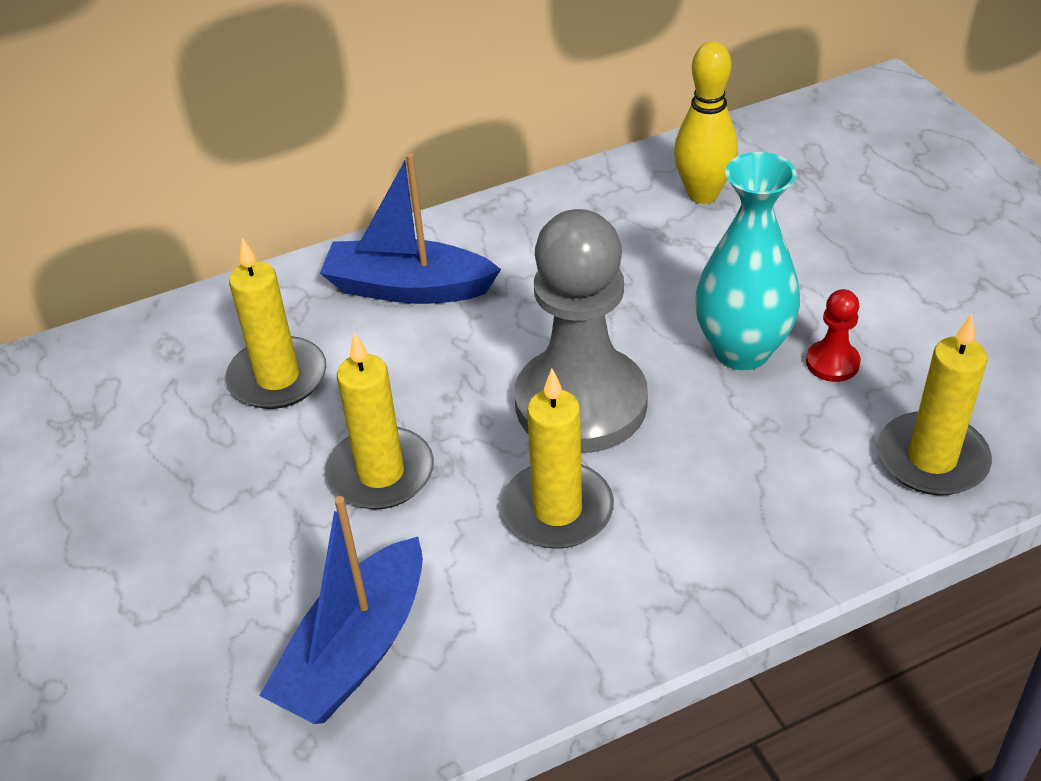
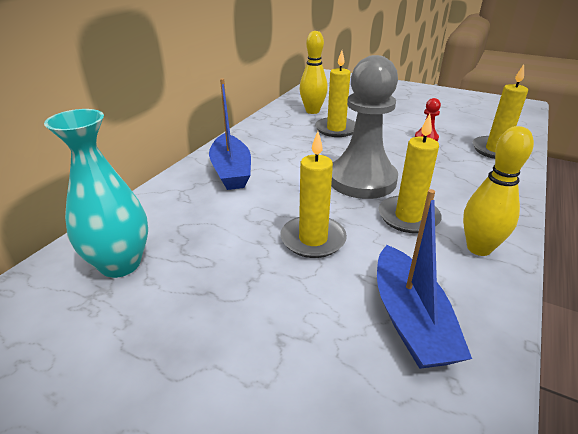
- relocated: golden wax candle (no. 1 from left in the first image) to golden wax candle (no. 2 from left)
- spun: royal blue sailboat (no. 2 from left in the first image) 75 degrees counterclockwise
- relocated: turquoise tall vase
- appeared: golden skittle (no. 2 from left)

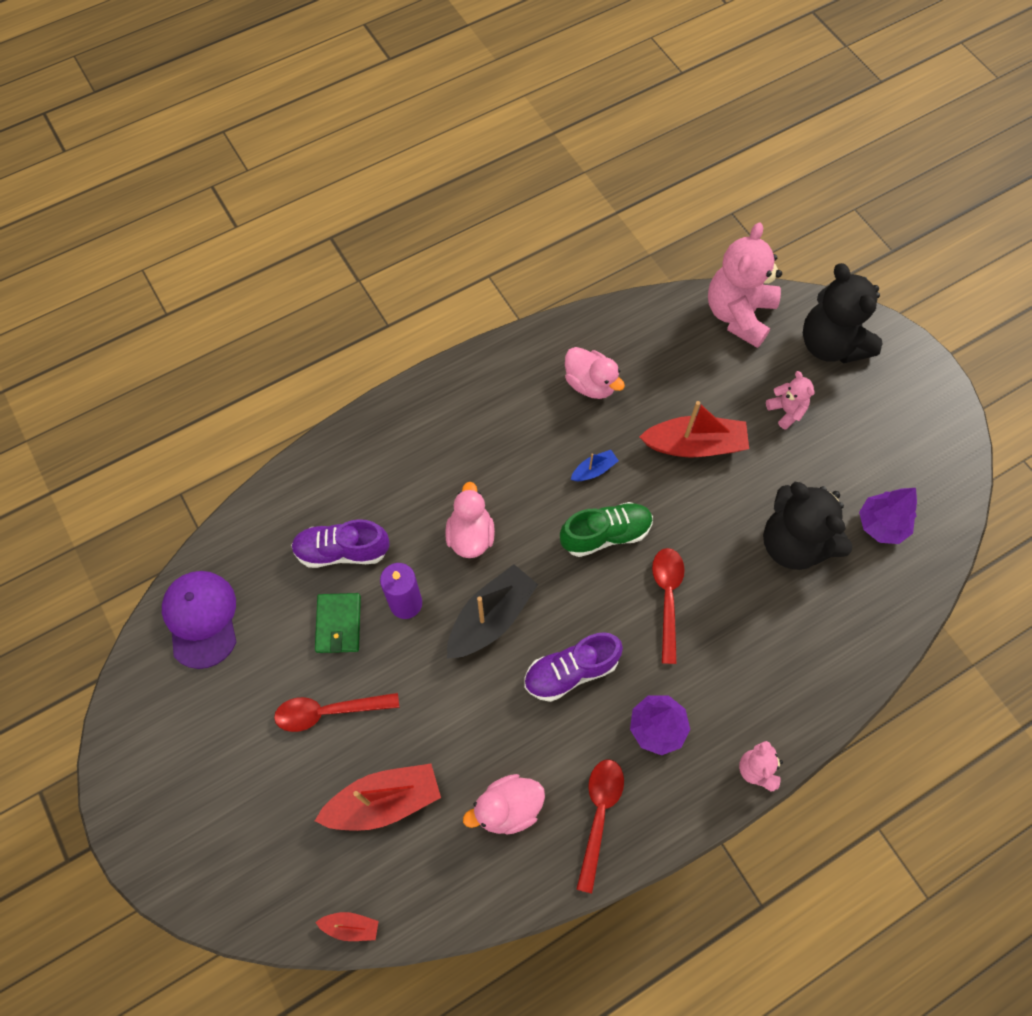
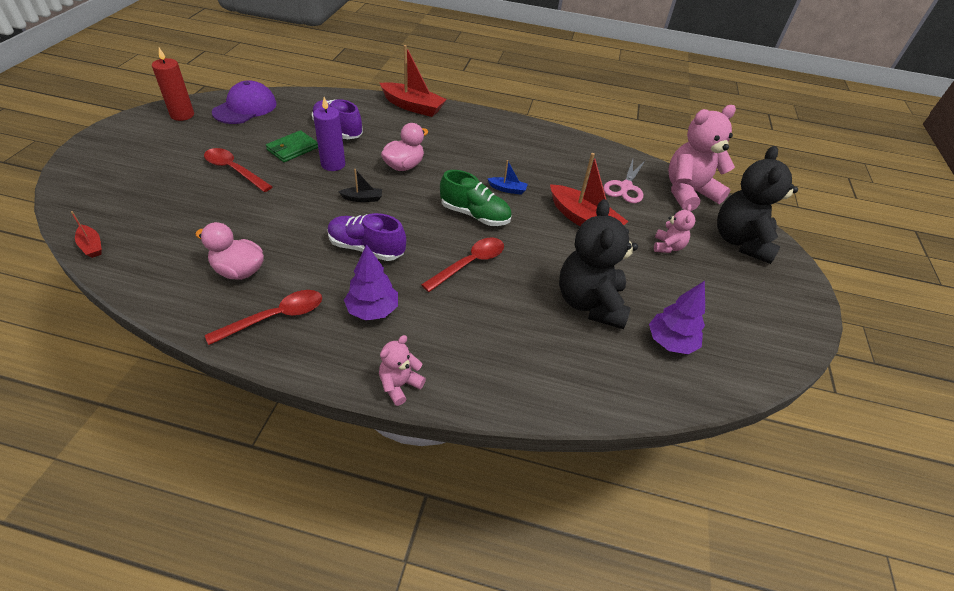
- relocated: red sailboat (no. 2 from left)
- size: black sailboat x0.48
- missing: rosy duck (no. 3 from left)
- appeared: red wax candle
- appeared: rosy scissors

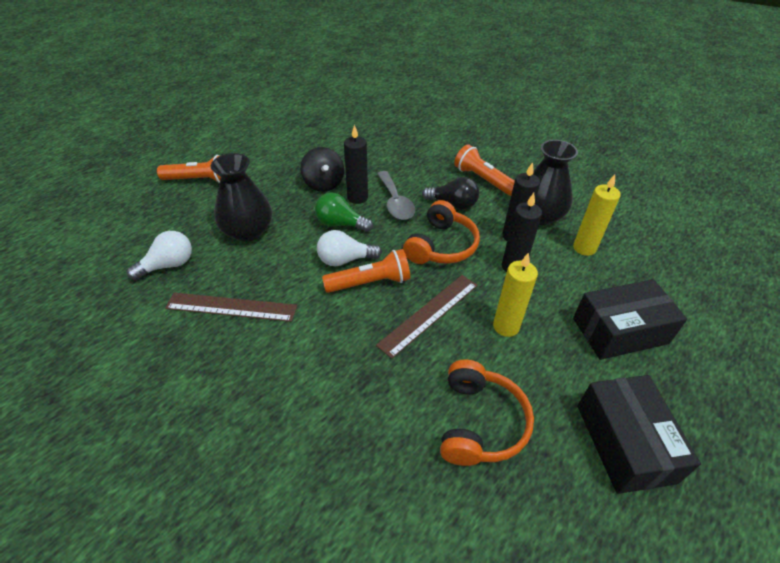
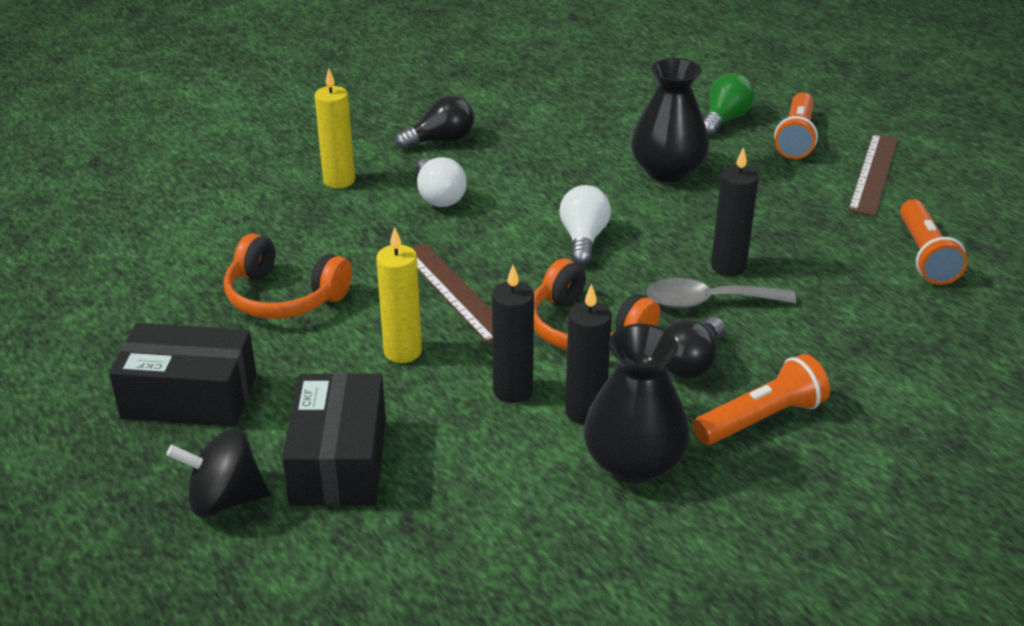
- relocated: white light bulb (no. 1 from left)
- relocated: dark brown ruler (no. 1 from left in the first image) to dark brown ruler (no. 2 from left)
- relocated: black whirligig
- relocated: green light bulb
- relocated: orange pocket torch (no. 2 from left in the first image) to orange pocket torch (no. 3 from left)
- relocated: golden wax candle (no. 2 from left in the first image) to golden wax candle (no. 1 from left)
- appeared: black light bulb (no. 1 from left)

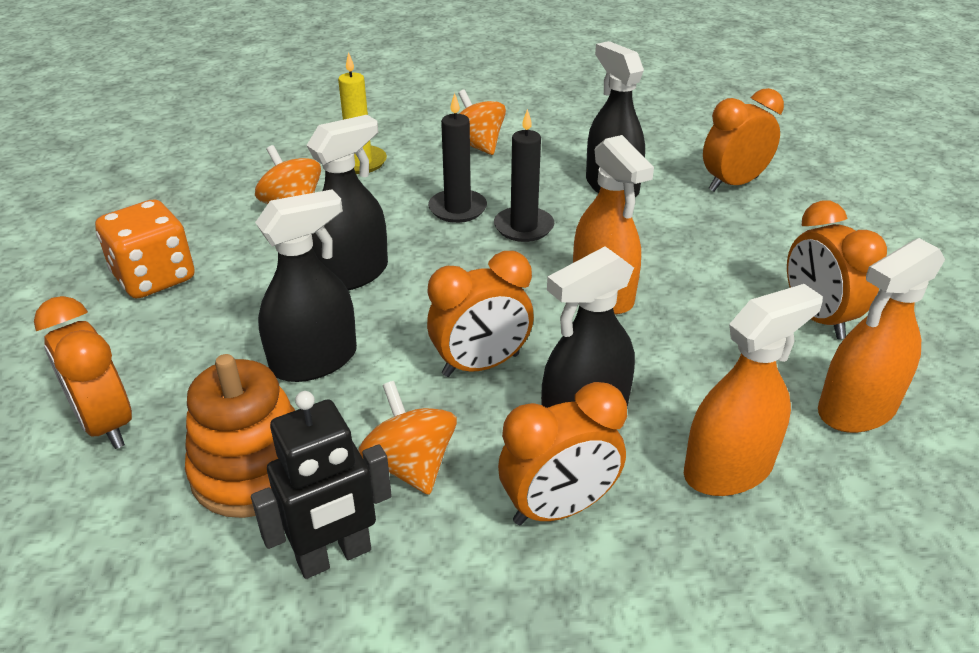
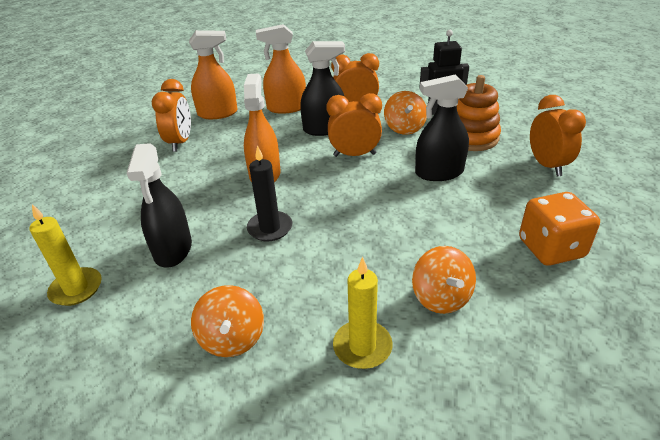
- missing: black sprayer (no. 2 from left)
- missing: black wax candle (no. 1 from left)
- missing: orange bedside clock (no. 4 from left)
- appeared: golden wax candle (no. 1 from left)

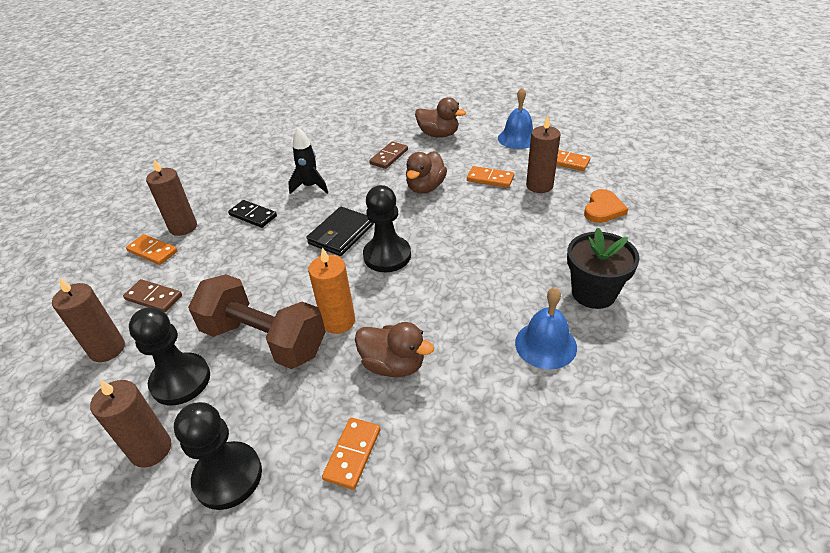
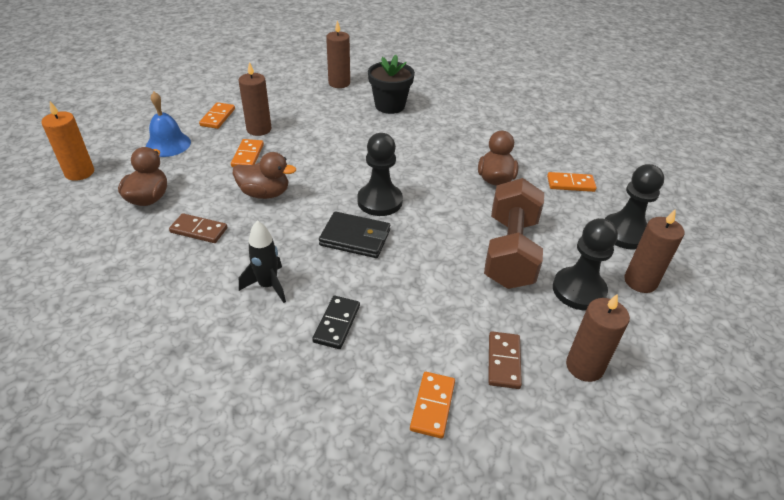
- relocated: dark brown wax candle (no. 3 from left in the first image) to dark brown wax candle (no. 2 from left)
- relocated: orange wax candle
- missing: royal blue bell (no. 2 from left)
- missing: orange love heart

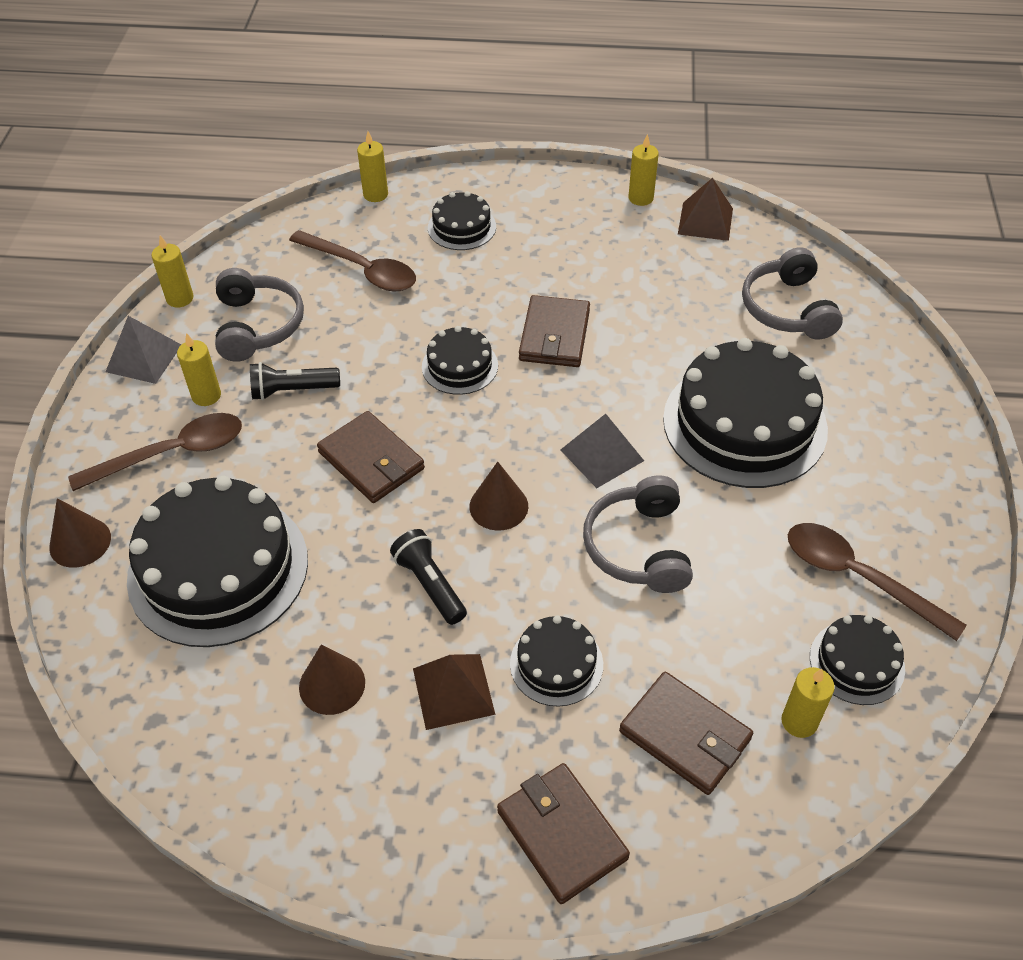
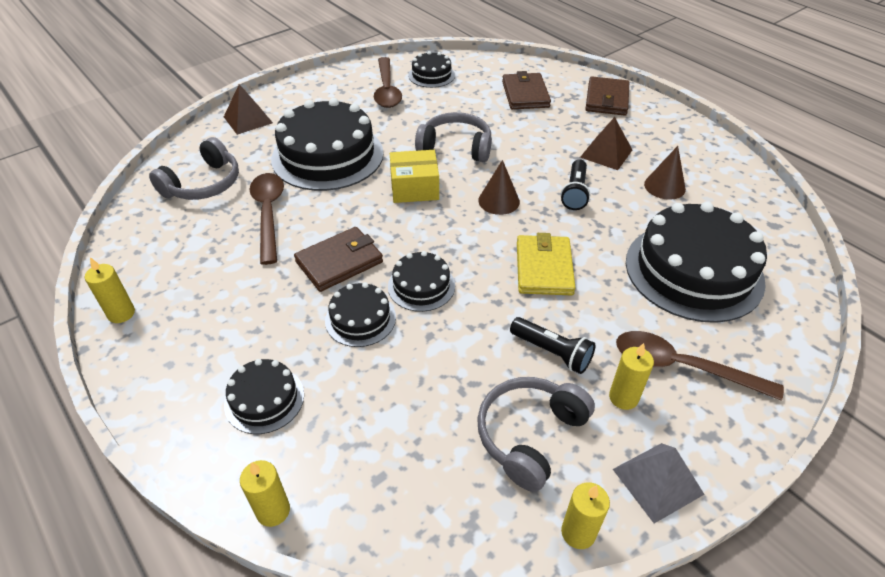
- missing: dark brown cone shape (no. 1 from left)
- relocated: dark brown tablespoon (no. 2 from left in the first image) to dark brown tablespoon (no. 1 from left)
- colour: dark brown wallet (no. 1 from left) to golden wallet
- relocated: black gateau (no. 4 from left in the first image) to black gateau (no. 3 from left)
- exchanged: grey solid pyramid (no. 2 from left) to golden package
- spun: grey headphones (no. 2 from left) 120 degrees counterclockwise
- relocated: dark brown solid pyramid (no. 2 from left in the first image) to dark brown solid pyramid (no. 1 from left)
- missing: golden wax candle (no. 5 from left)

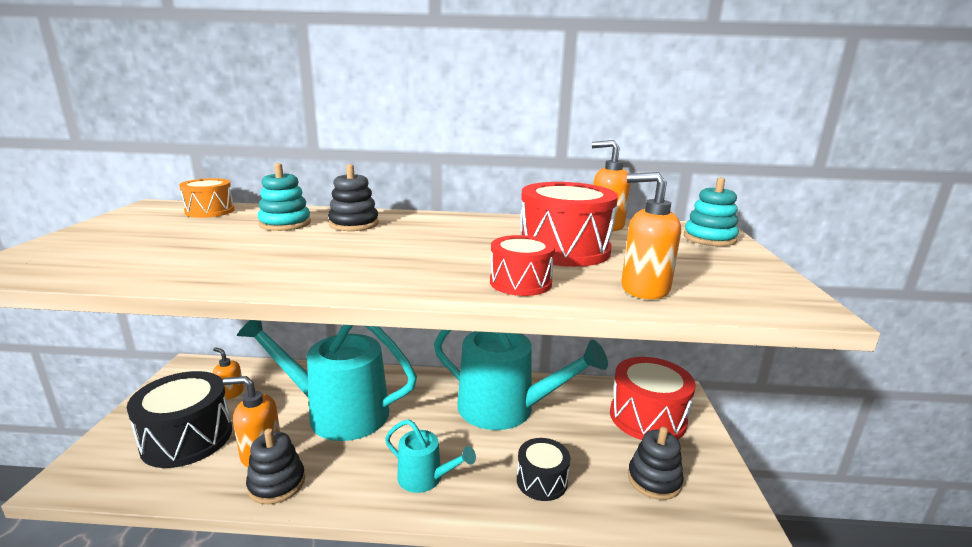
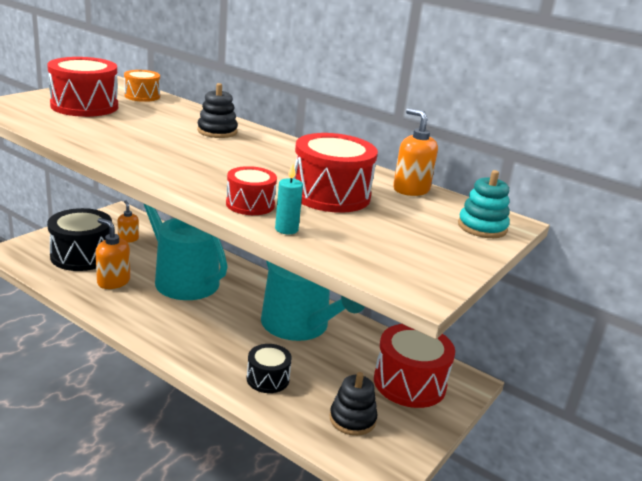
- missing: black stacking rings (no. 1 from left)
- missing: turquoise stacking rings (no. 1 from left)
- missing: turquoise watering can (no. 2 from left)
- missing: orange soap dispenser (no. 4 from left)
- appeared: red snare drum (no. 1 from left)
- appeared: turquoise wax candle

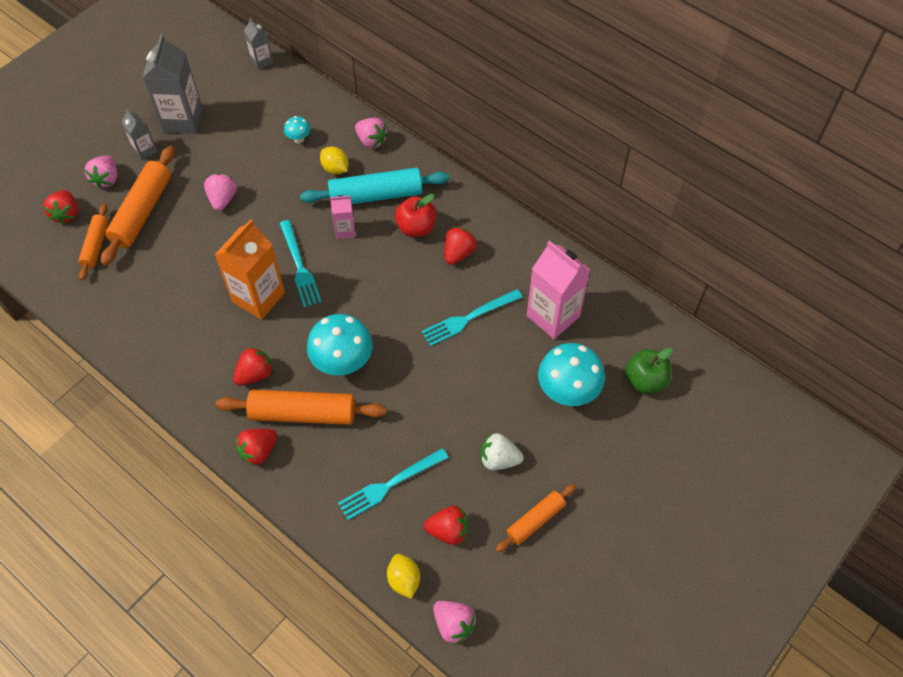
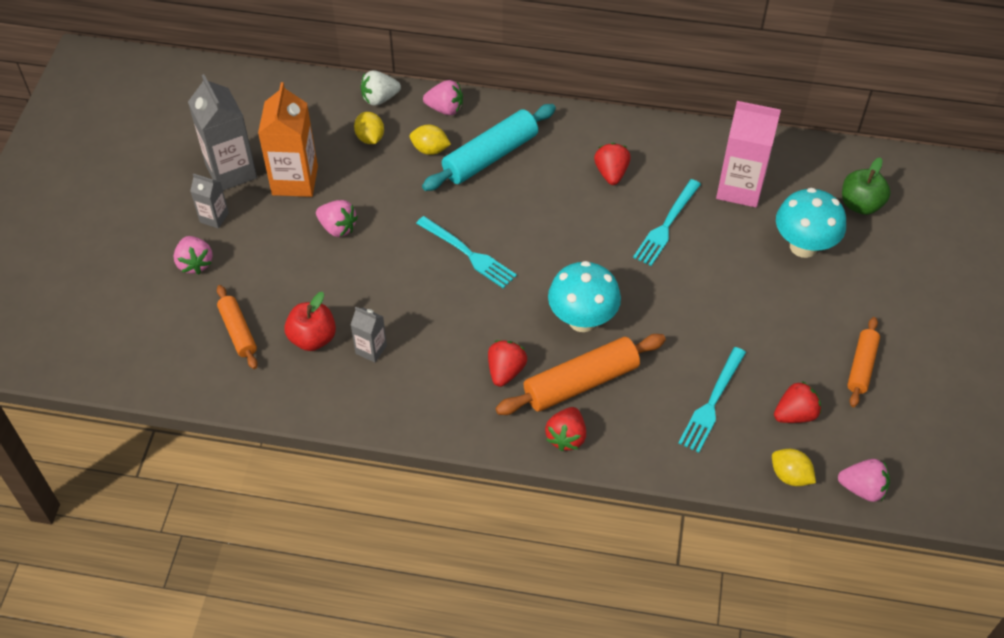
- missing: red strawberry (no. 1 from left)
- missing: orange rolling pin (no. 2 from left)
- spun: rosy strawberry (no. 2 from left) 150 degrees clockwise
- relocated: orange juice carton
- relocated: grey juice carton (no. 3 from left)
- exchanged: turquoise mushroom (no. 1 from left) to golden citrus fruit (no. 1 from left)
- missing: rosy juice carton (no. 1 from left)
- relocated: red toy apple
- relocated: white strawberry

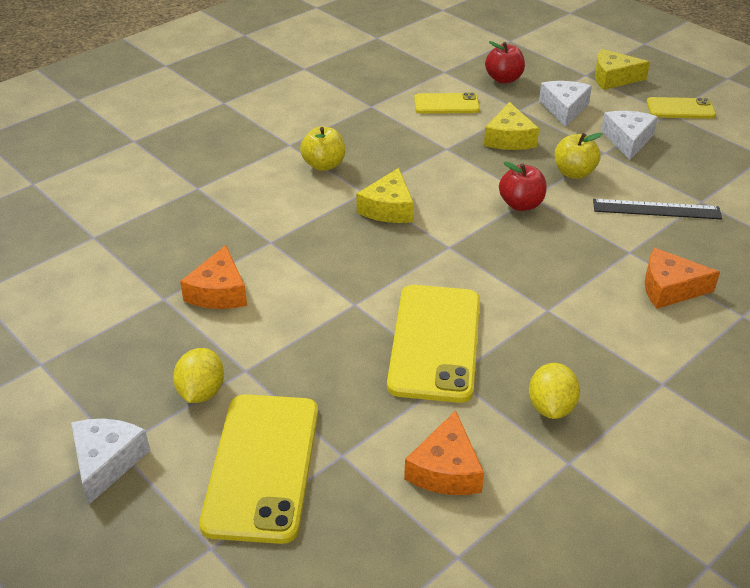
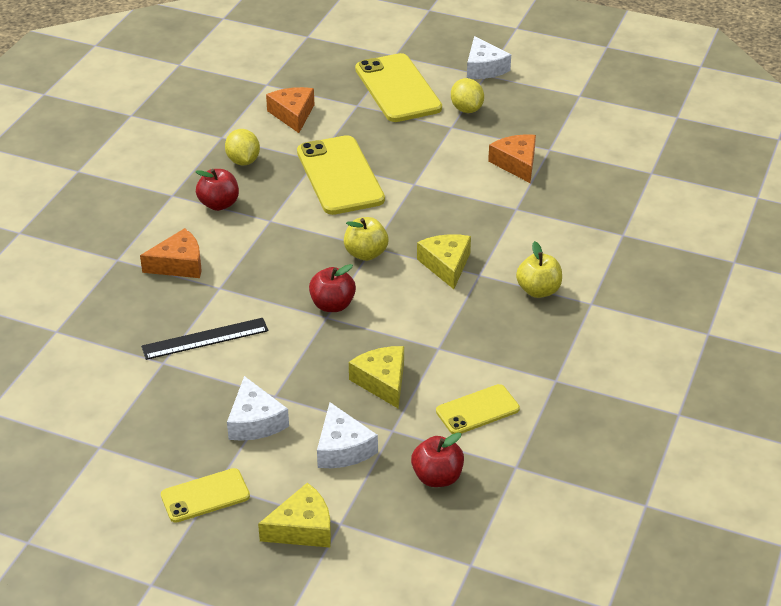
- relocated: golden toy apple (no. 2 from left in the first image) to golden toy apple (no. 1 from left)
- appeared: red toy apple (no. 1 from left)

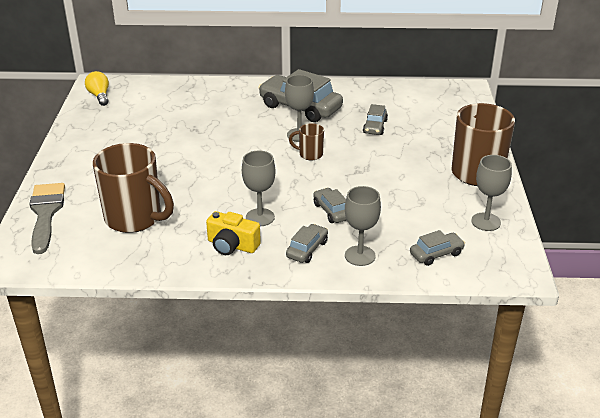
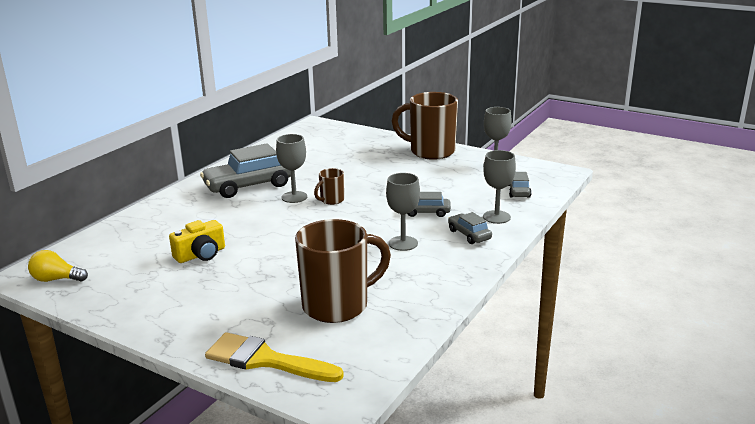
- colour: grey paintbrush to golden paintbrush
- relocated: golden compact camera
- missing: grey car (no. 4 from left)

